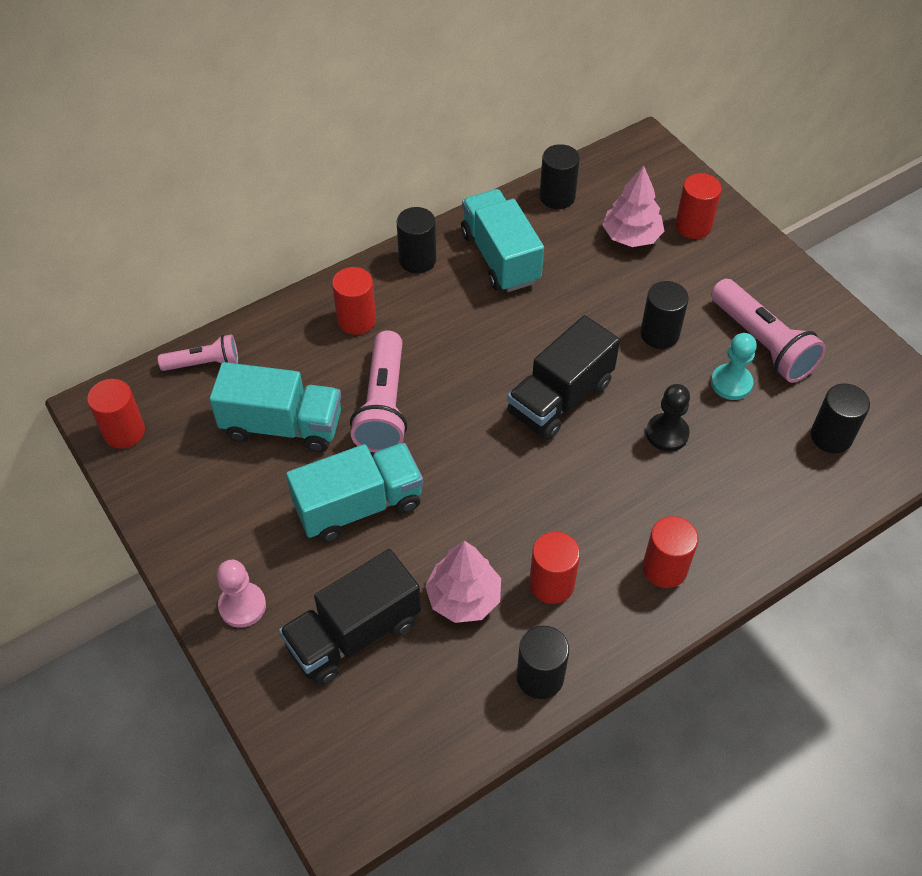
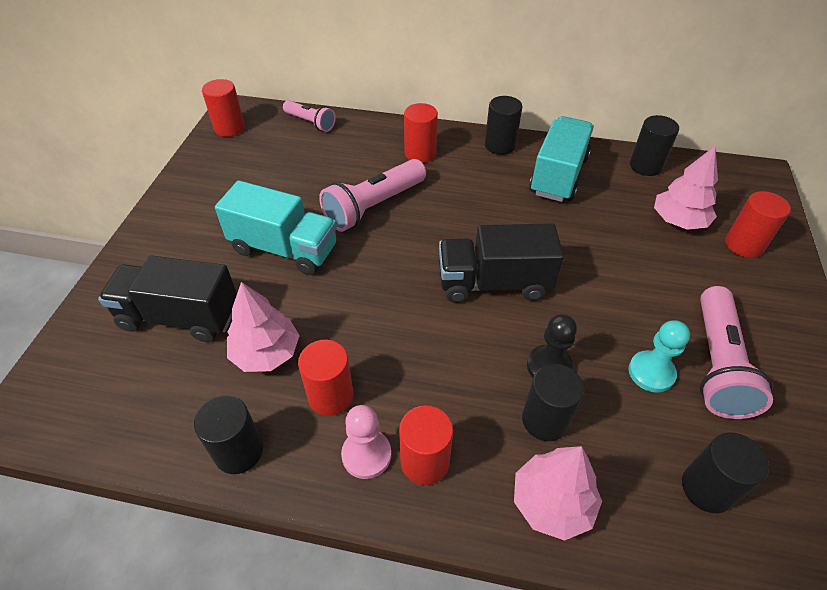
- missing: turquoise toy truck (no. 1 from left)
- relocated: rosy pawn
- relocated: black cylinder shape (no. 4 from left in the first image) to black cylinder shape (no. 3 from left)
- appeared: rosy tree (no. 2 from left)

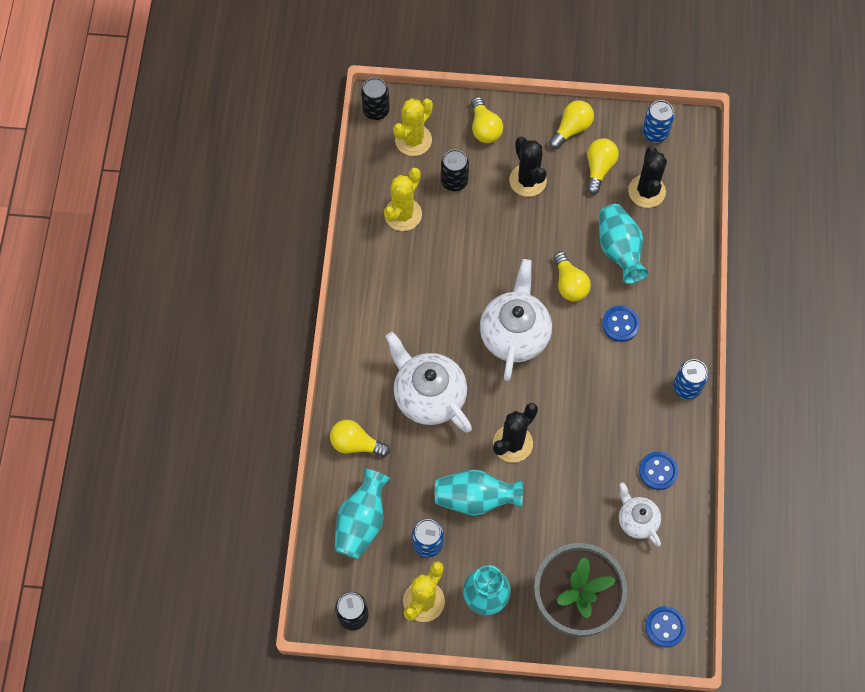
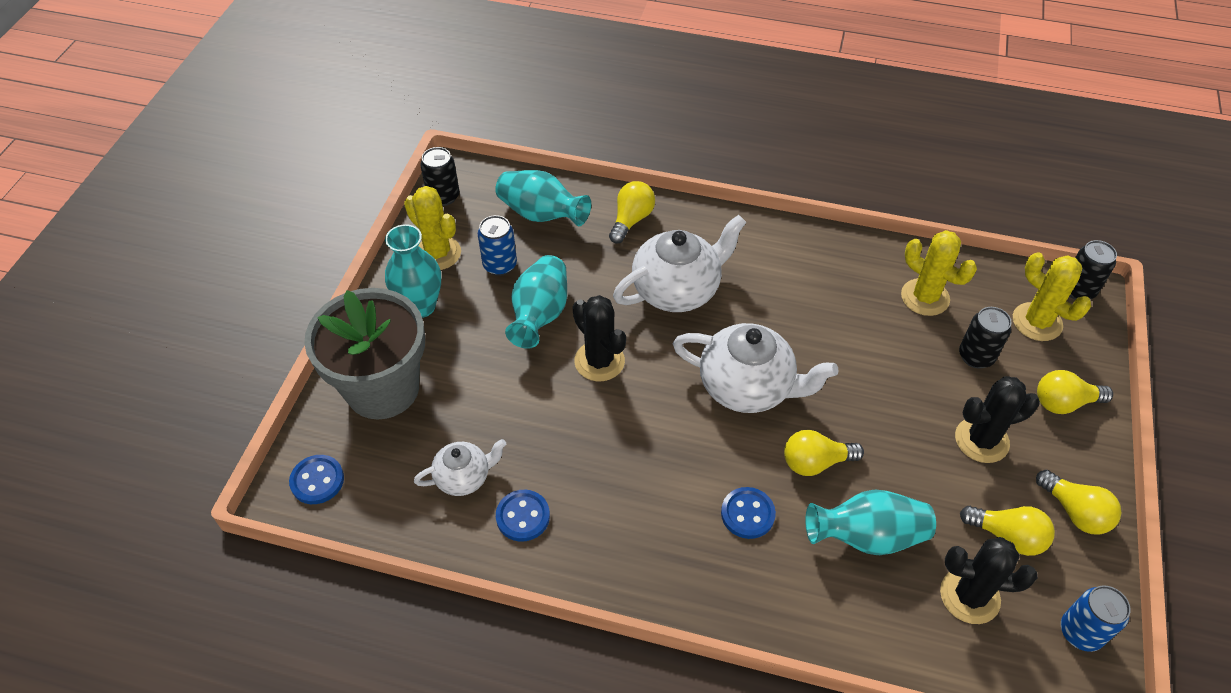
- missing: royal blue tin (no. 3 from left)

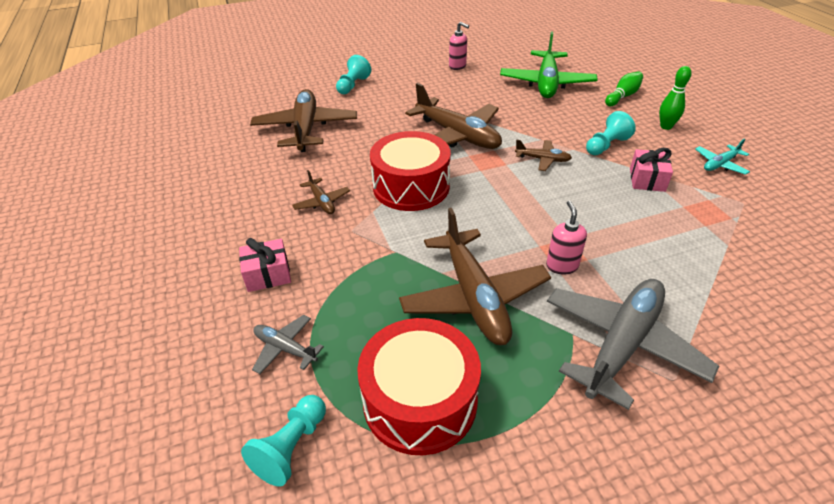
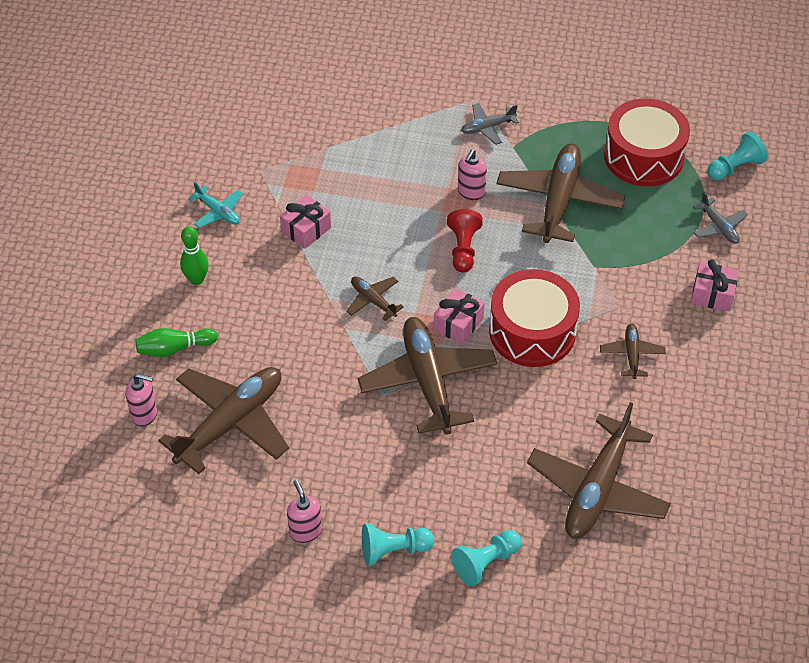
- colour: green aeroplane to dark brown aeroplane (no. 1 from left)
- size: grey aeroplane (no. 2 from left in the first image) x0.47
- relocated: turquoise pawn (no. 3 from left in the first image) to turquoise pawn (no. 1 from left)
- spun: turquoise aeroplane 45 degrees clockwise
- appeared: rosy soap dispenser (no. 1 from left)
- appeared: rosy present (no. 2 from left)
- appeared: red pawn

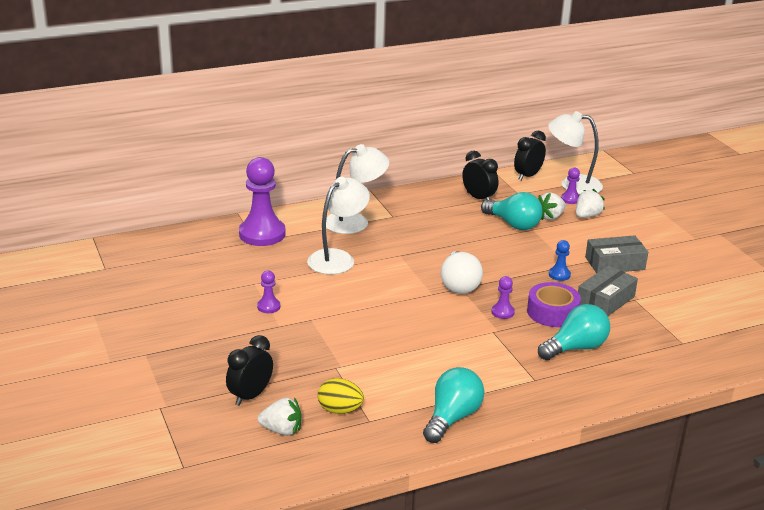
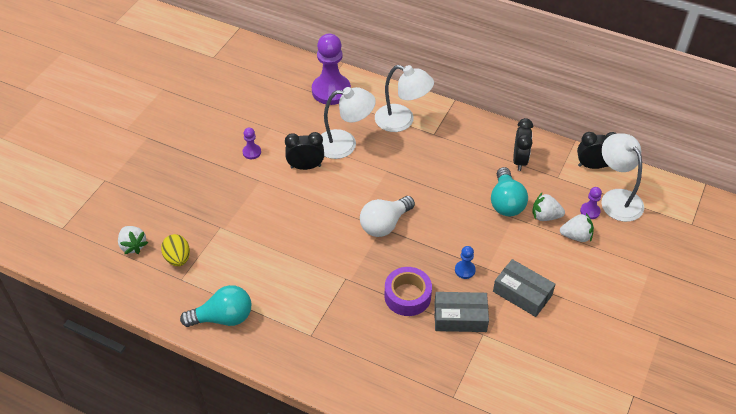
- relocated: black bedside clock (no. 1 from left)
- missing: royal purple pawn (no. 3 from left)
- missing: turquoise light bulb (no. 3 from left)

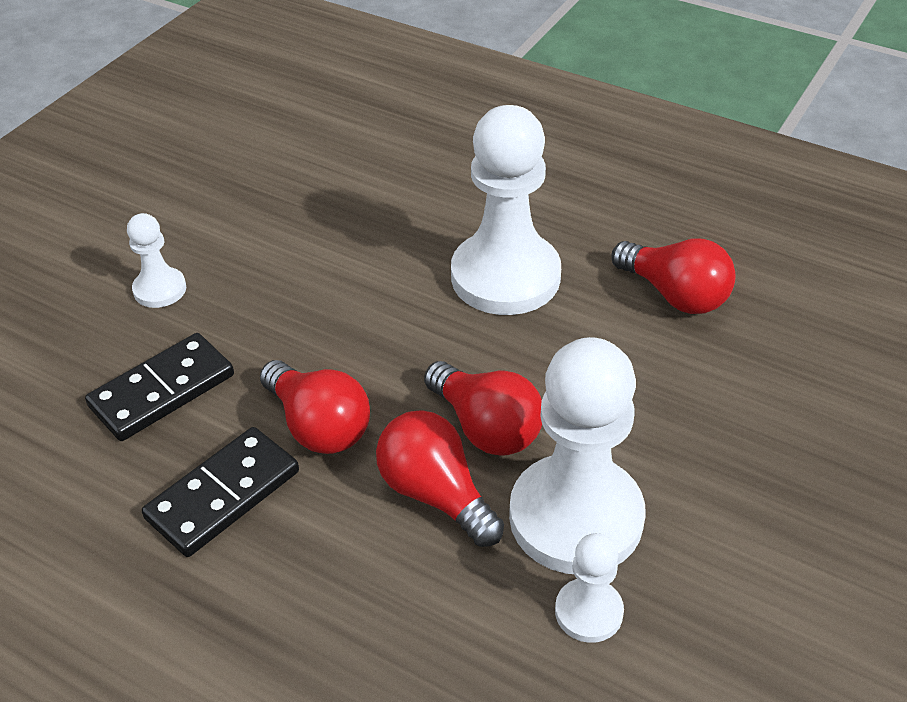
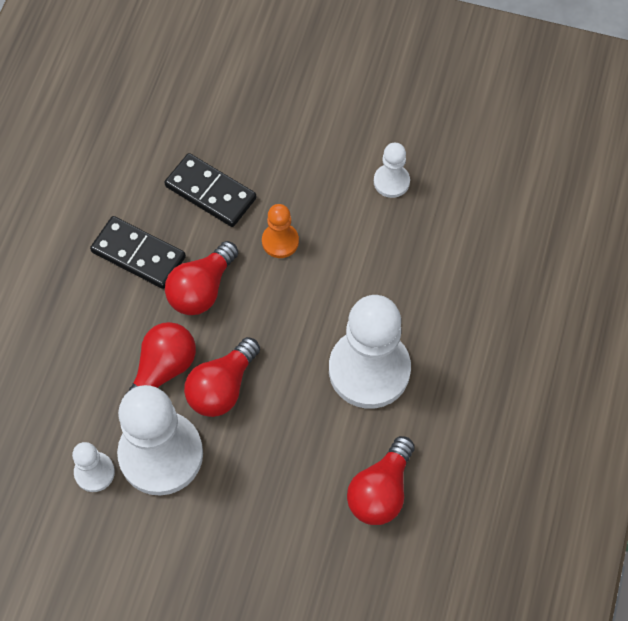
- relocated: white pawn (no. 1 from left in the first image) to white pawn (no. 4 from left)
- appeared: orange pawn

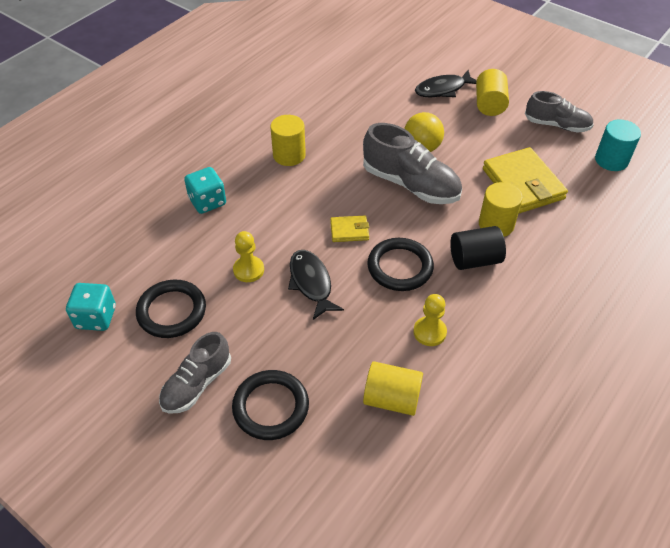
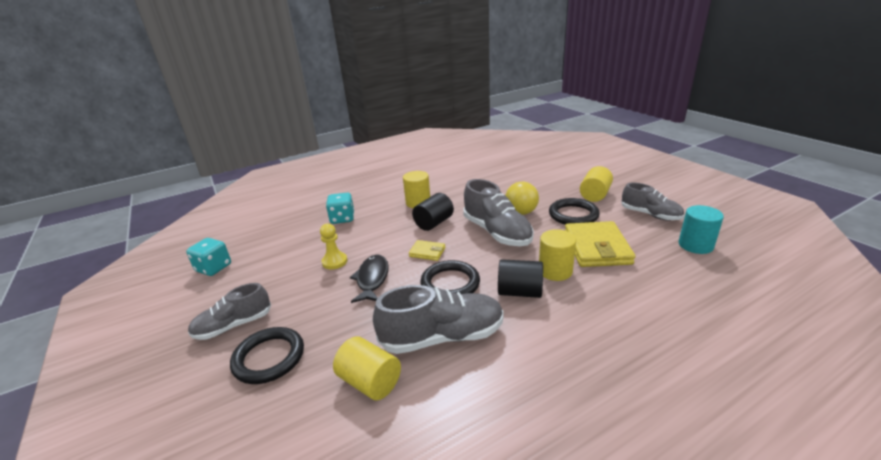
- relocated: black ring (no. 1 from left in the first image) to black ring (no. 3 from left)
- exchanged: golden pawn (no. 2 from left) to grey sneaker (no. 2 from left)
- missing: black fish (no. 2 from left)
- appeared: black cylinder shape (no. 1 from left)

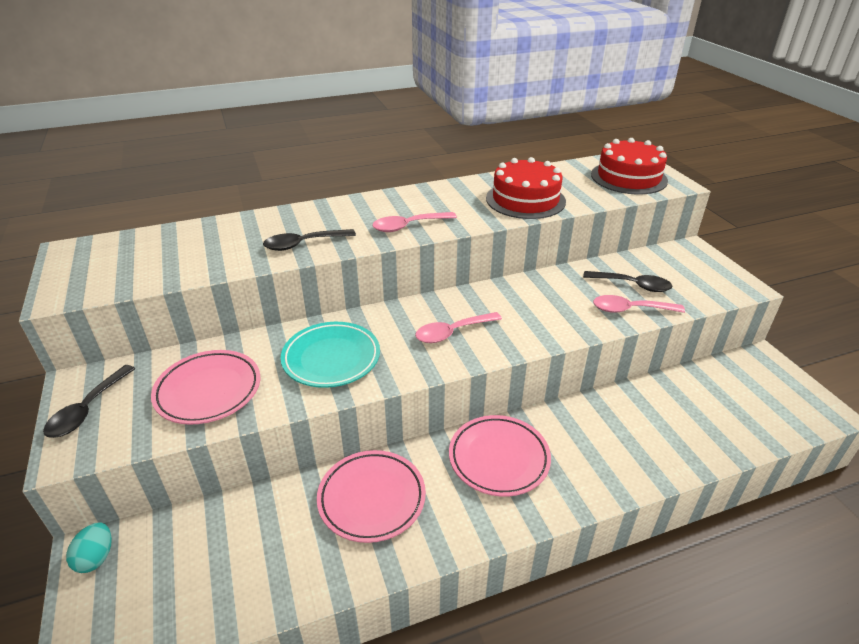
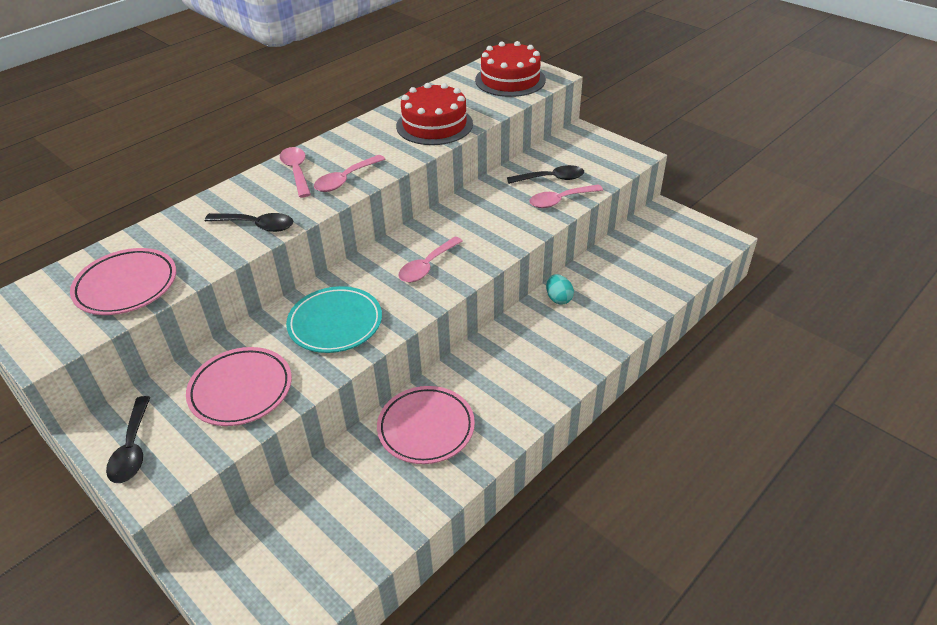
- relocated: turquoise egg
- spun: black tablespoon (no. 2 from left) 120 degrees counterclockwise
- relocated: rosy dinner plate (no. 3 from left in the first image) to rosy dinner plate (no. 1 from left)
- appeared: rosy tablespoon (no. 1 from left)

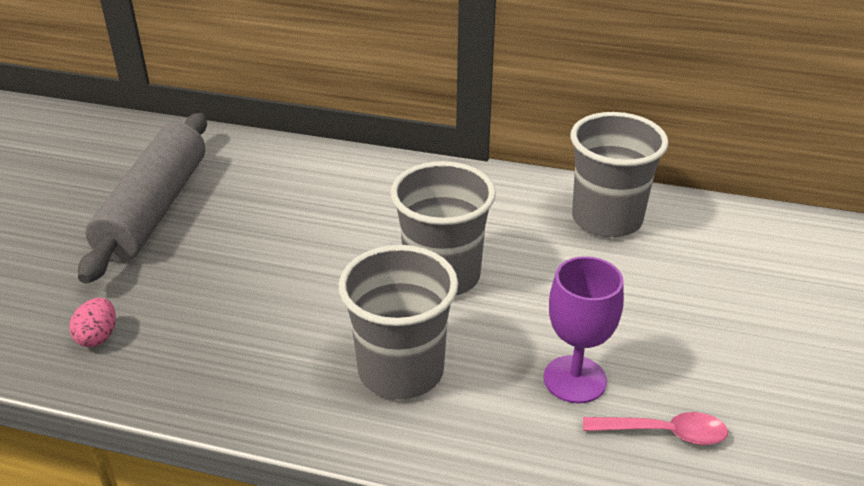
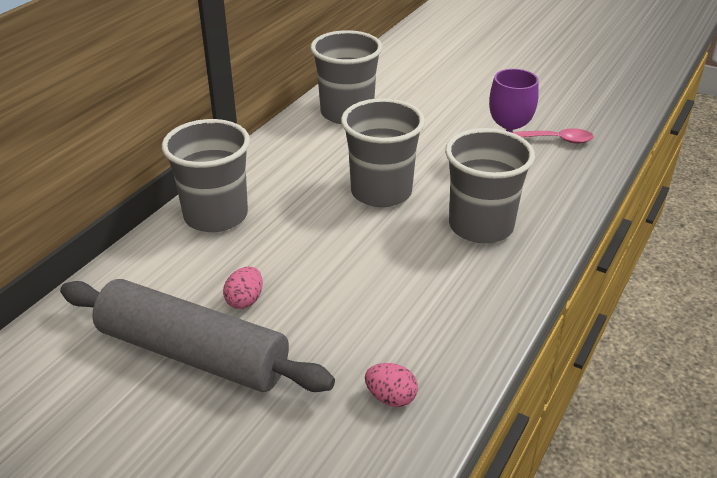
- spun: rosy tablespoon 75 degrees clockwise
- appeared: grey beaker (no. 1 from left)
- appeared: rosy egg (no. 1 from left)

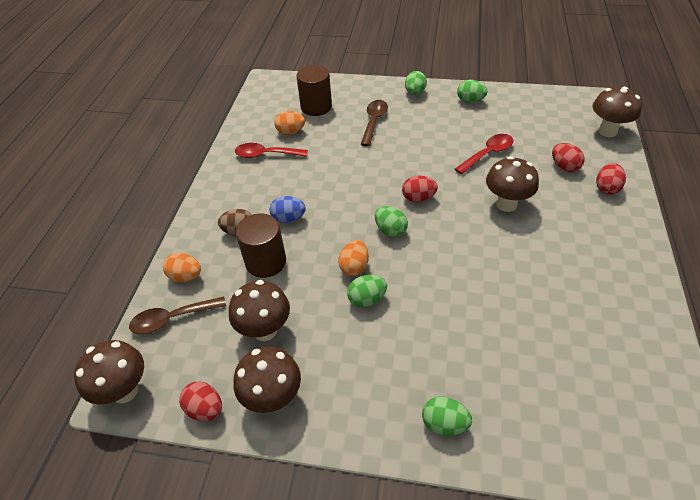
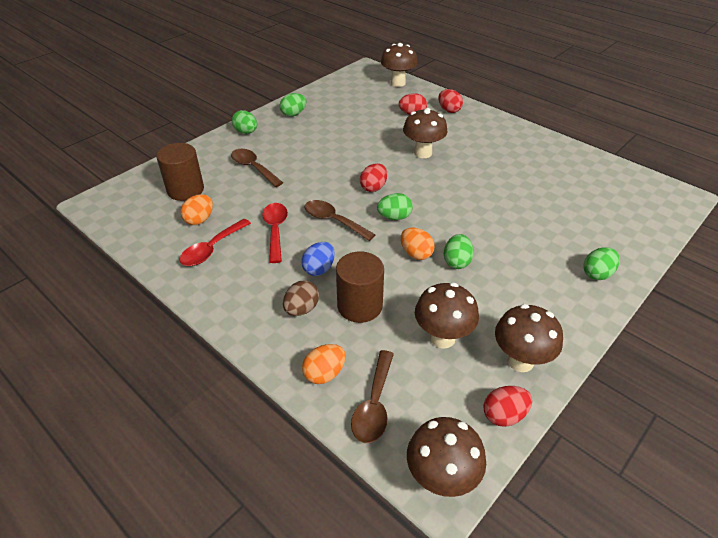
- relocated: red tablespoon (no. 2 from left)
- appeared: dark brown tablespoon (no. 2 from left)

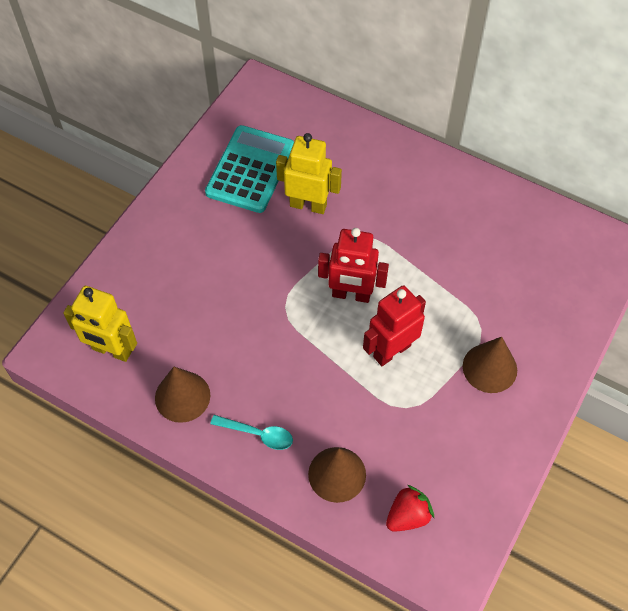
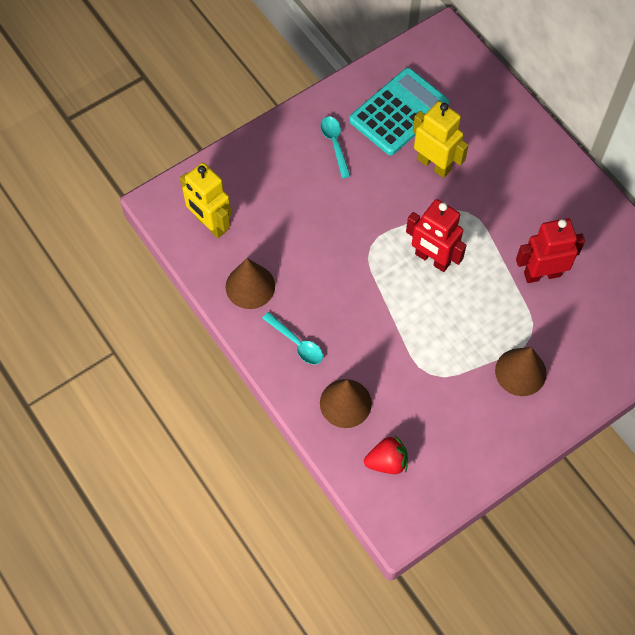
- relocated: red robot figure (no. 2 from left)
- appeared: turquoise tablespoon (no. 2 from left)

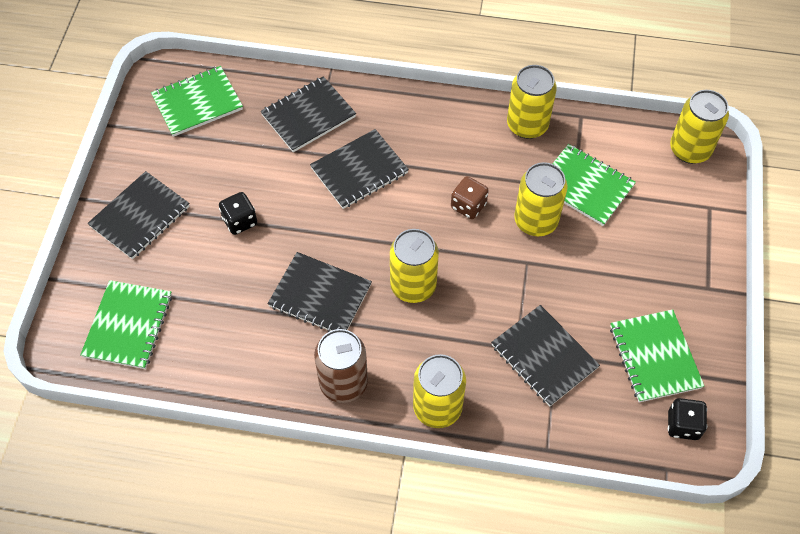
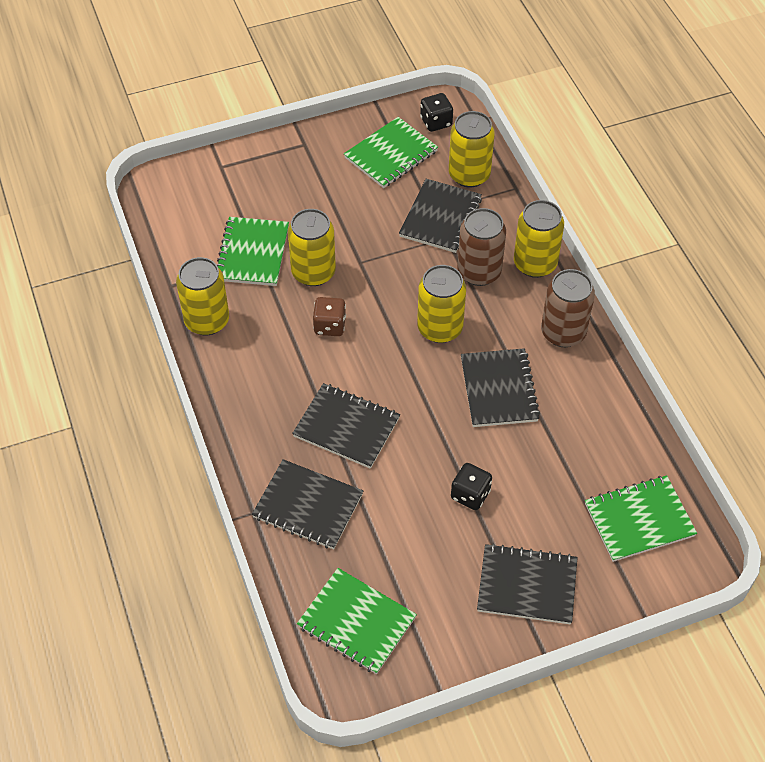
- relocated: golden tin (no. 5 from left in the first image) to golden tin (no. 4 from left)
- appeared: dark brown tin (no. 1 from left)

